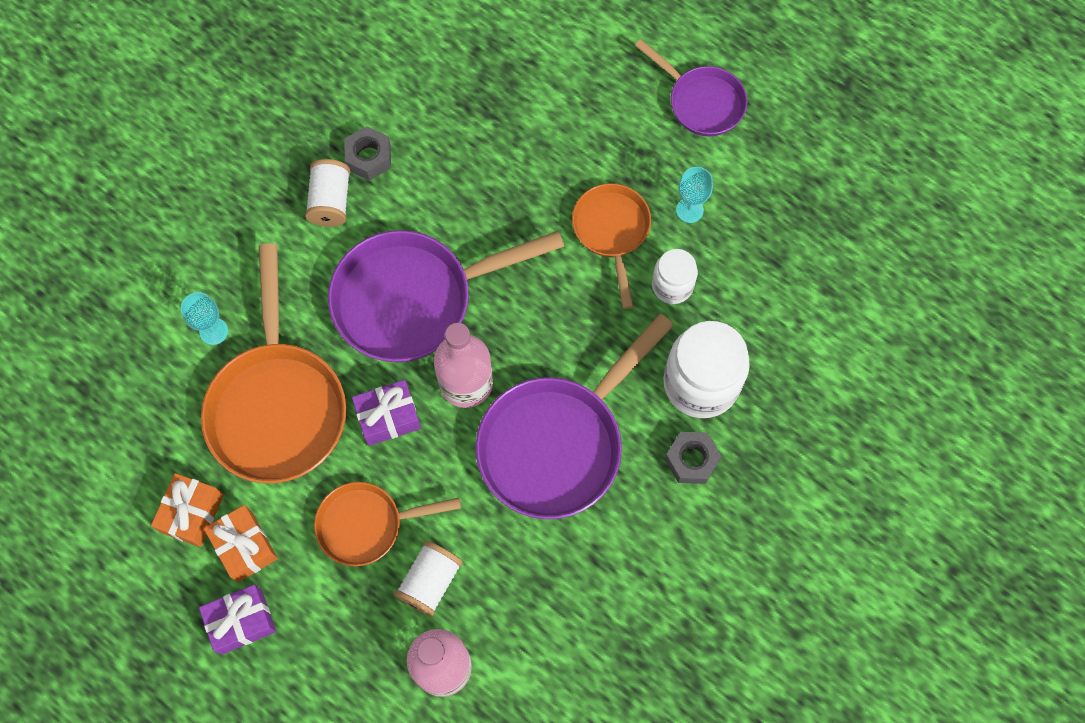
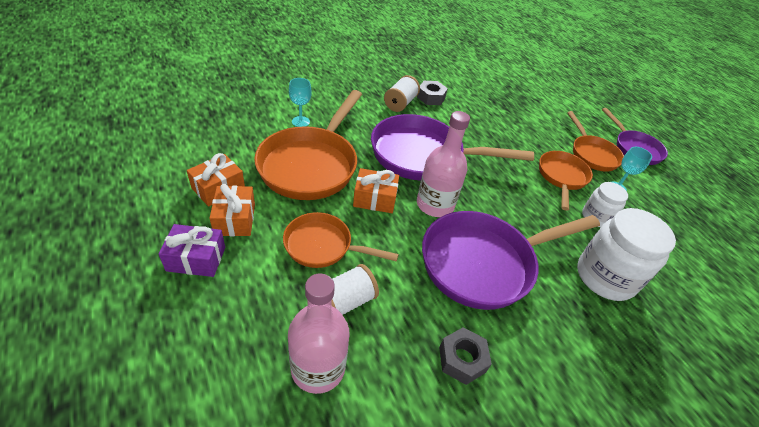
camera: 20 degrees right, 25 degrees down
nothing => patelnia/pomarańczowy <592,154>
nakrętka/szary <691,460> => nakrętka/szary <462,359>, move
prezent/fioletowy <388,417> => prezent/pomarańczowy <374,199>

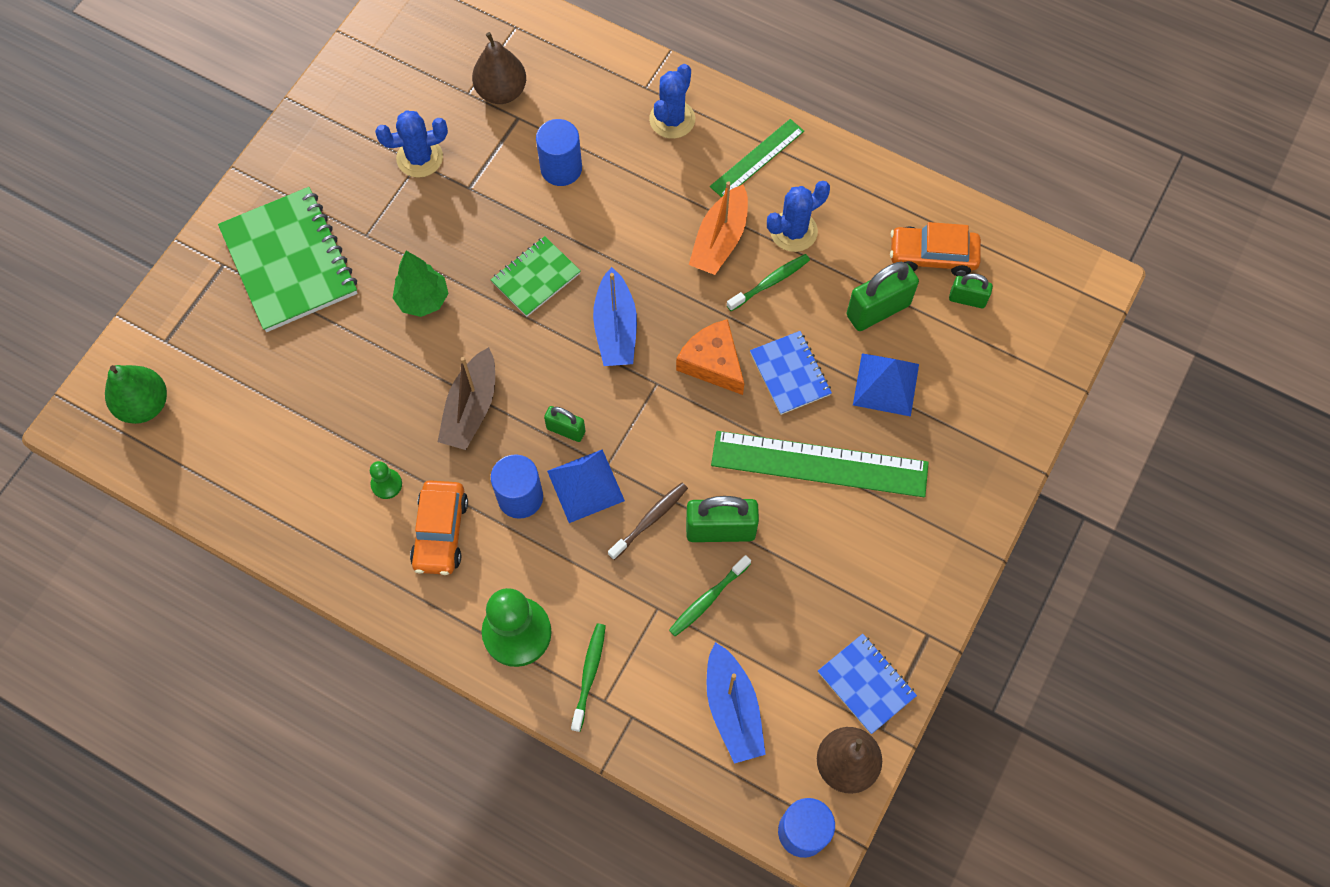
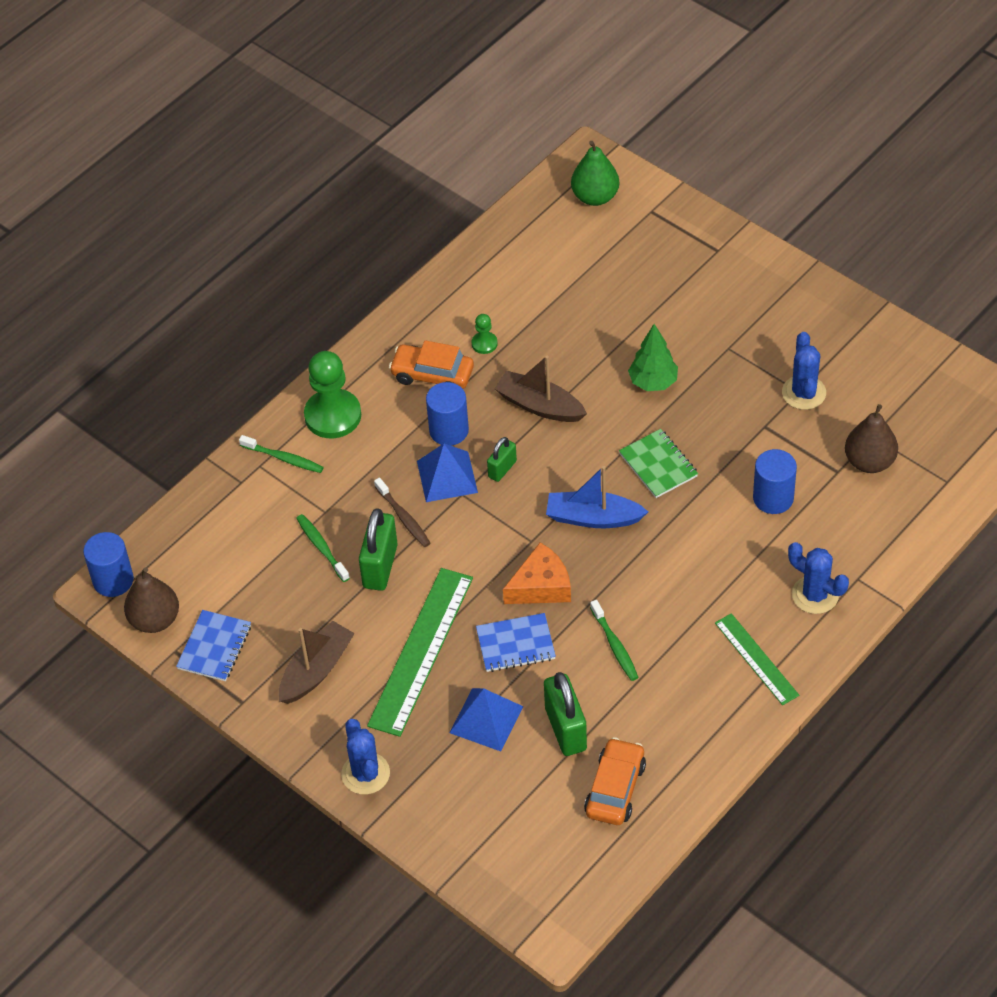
camera: 105 degrees right, 15 degrees down
zeszyt/zielony <290,261> => nothing
łódka/pomarańczowy <720,240> => nothing
łódka/niebieski <732,709> => nothing
kłódka/zielony <967,299> => nothing
nothing => łódka/brązowy <316,670>
kaktus/niebieski <793,231> => kaktus/niebieski <365,773>, move
zeszyt/niebieski <866,684> => zeszyt/niebieski <214,647>, 45 degrees counterclockwise

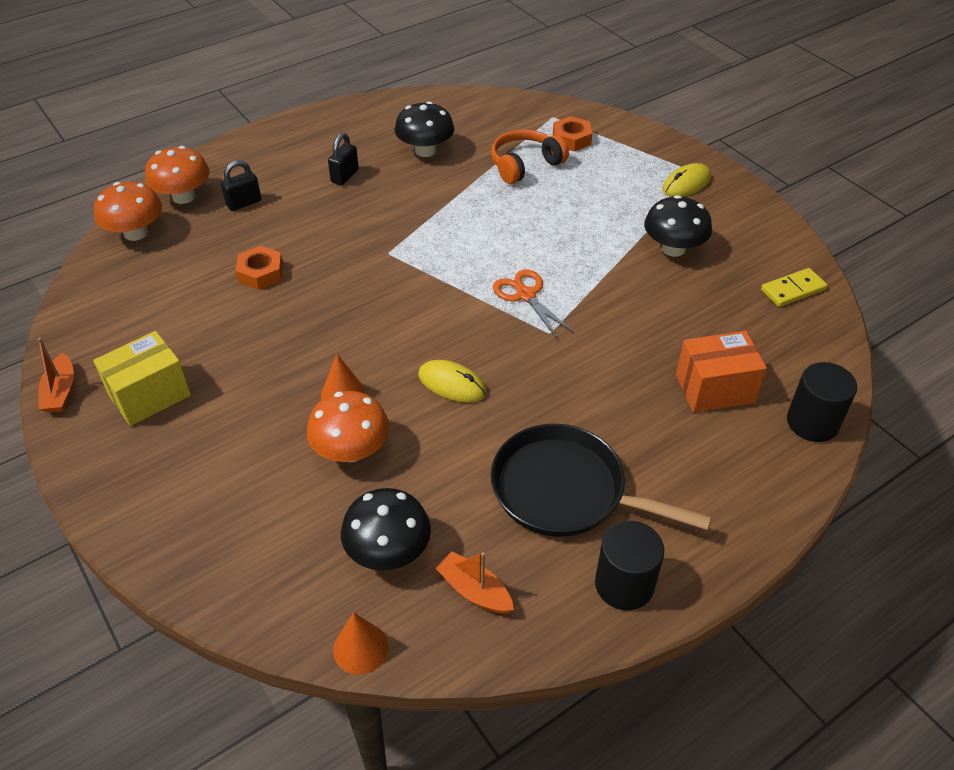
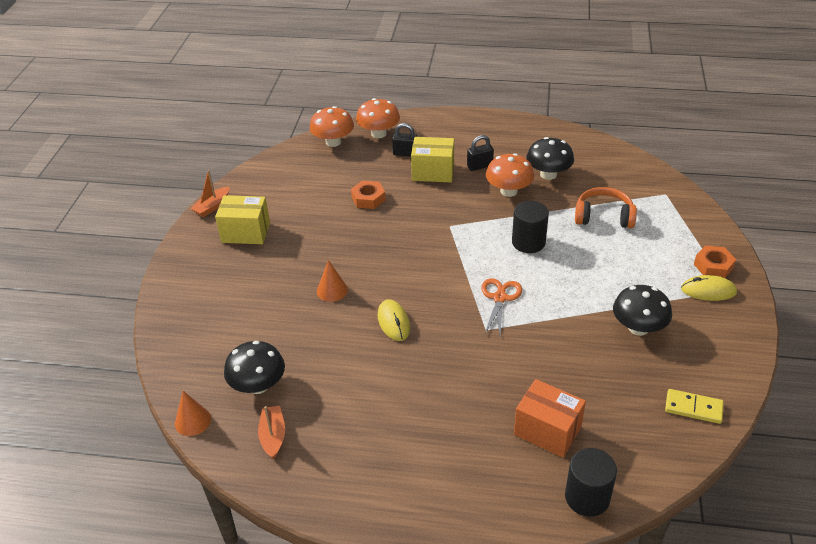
camera: 45 degrees right, 5 degrees down
patelnia/czarny <565,490> => nothing
nothing => pudełko/żółty <433,172>
grzyb/pomarańczowy <351,450> => grzyb/pomarańczowy <508,191>, move
nakrętka/pomarańczowy <571,139> => nakrętka/pomarańczowy <713,266>, move
walec/czarny <624,584> => walec/czarny <528,242>, move

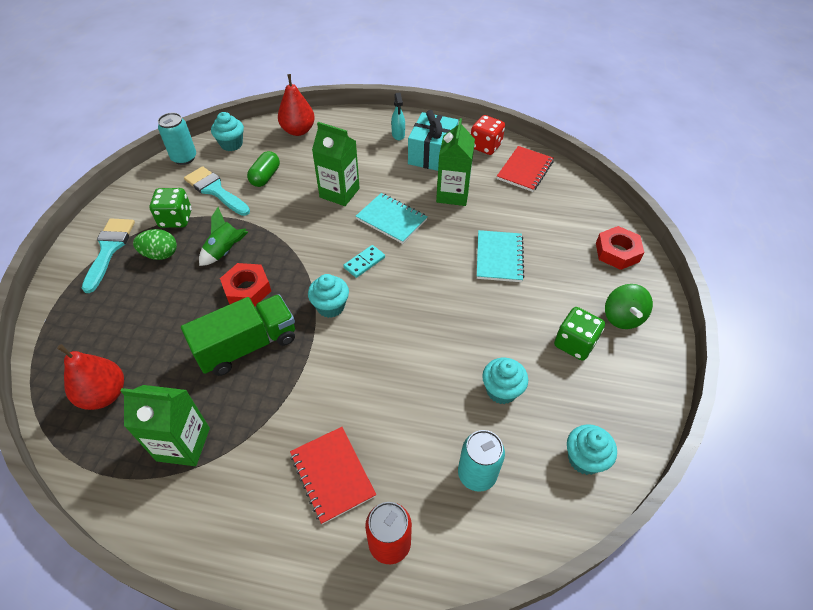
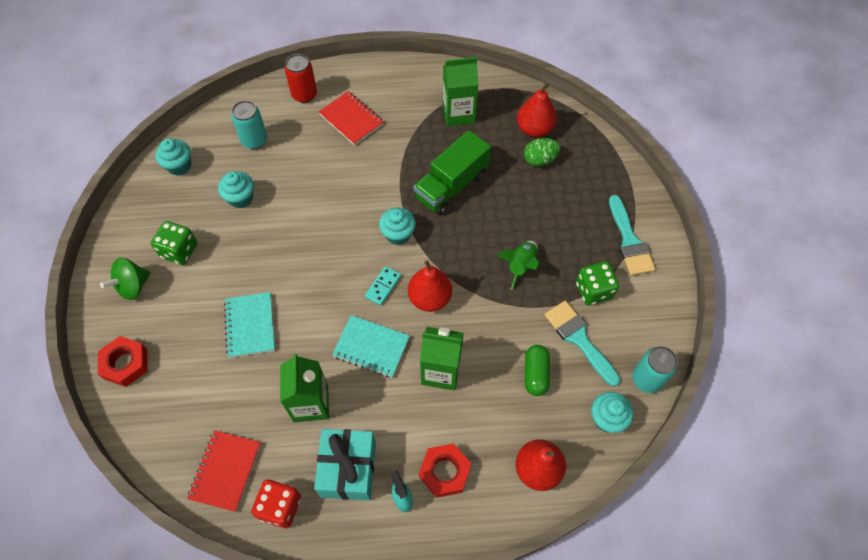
camera: 165 degrees right, 10 degrees up
nothing => gruszka/czerwony <430,298>
jajko/zielony <160,254> => jajko/zielony <540,160>, move
nakrętka/czerwony <247,289> => nakrętka/czerwony <445,472>, move
pędzel/turkusowy <215,190> => pędzel/turkusowy <579,339>, 150 degrees counterclockwise
bączek/zielony <622,317> => bączek/zielony <133,286>, 120 degrees counterclockwise

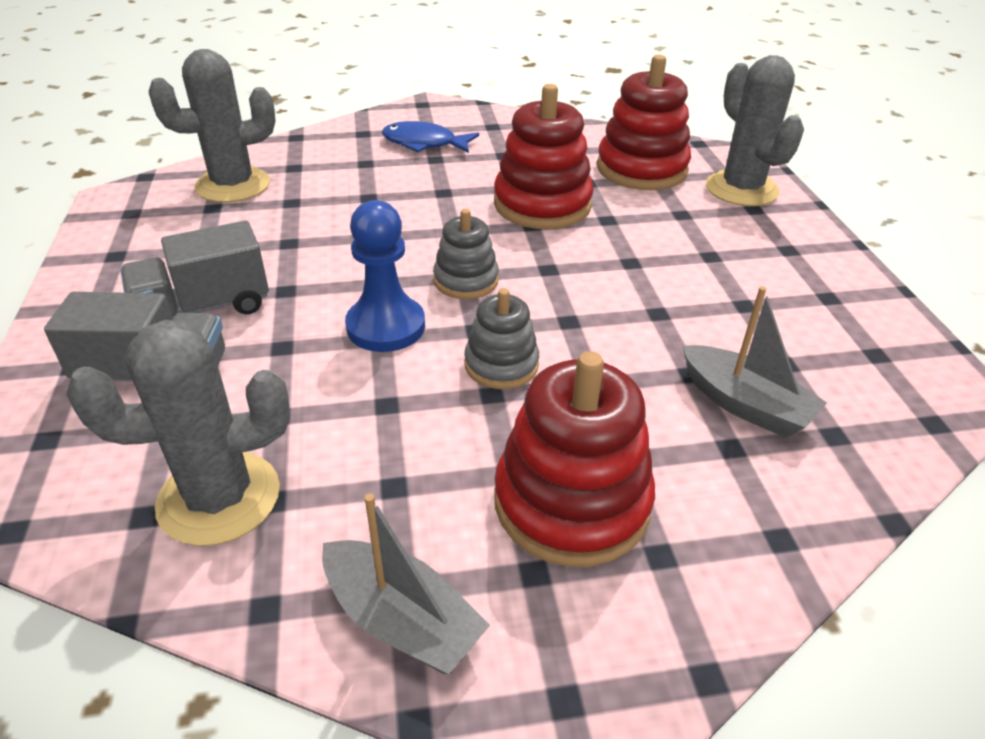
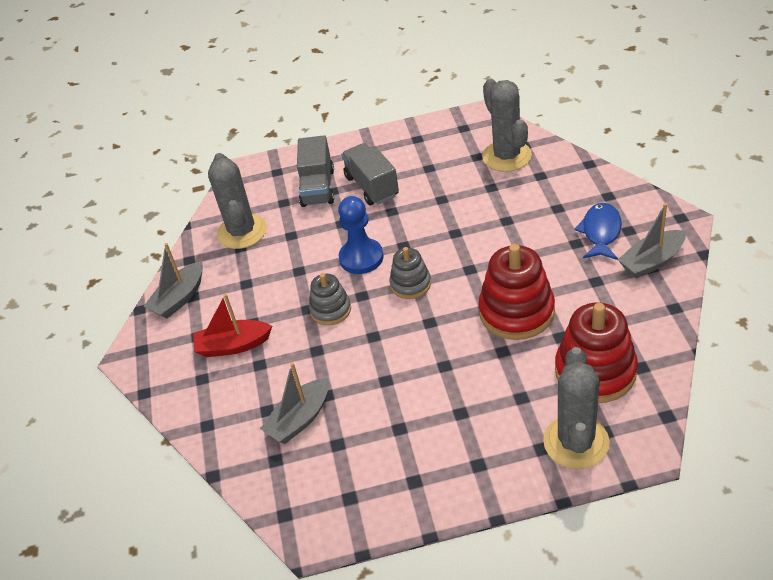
camera: 95 degrees right, 5 degrees up
nothing => łódka/szary <652,261>
zabawka nakładanka/czerwony <571,502> => łódka/czerwony <233,345>
kaktus/szary <741,189> => kaktus/szary <576,442>, 60 degrees counterclockwise

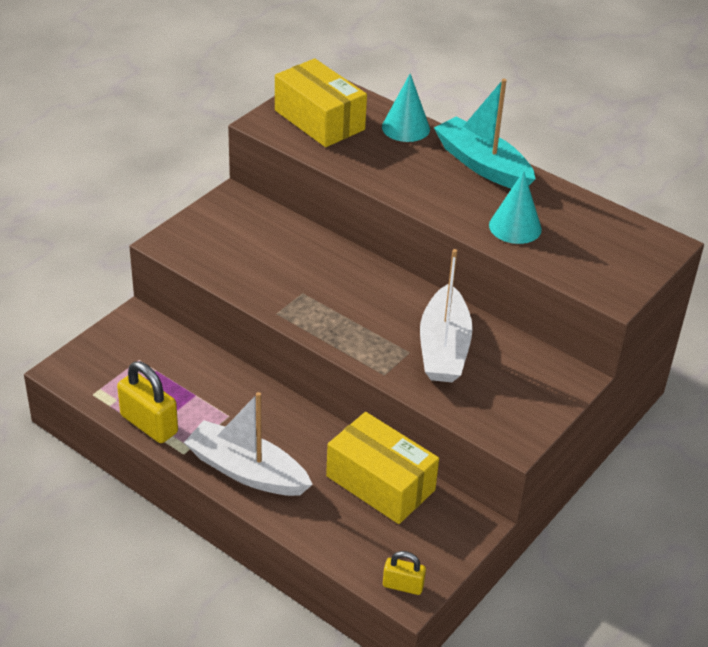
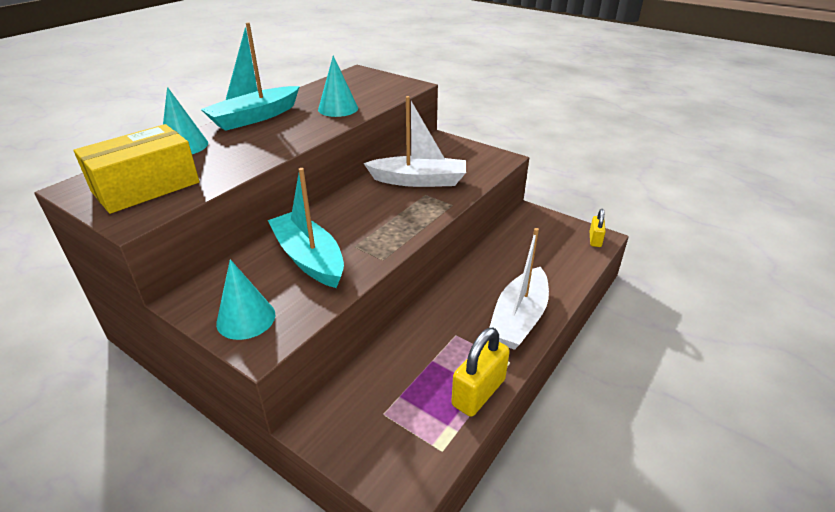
camera: 90 degrees left, 5 degrees down
pudełko/żółty <380,483> => nothing
nothing => stożek/turkusowy <246,318>
nothing => łódka/turkusowy <309,258>

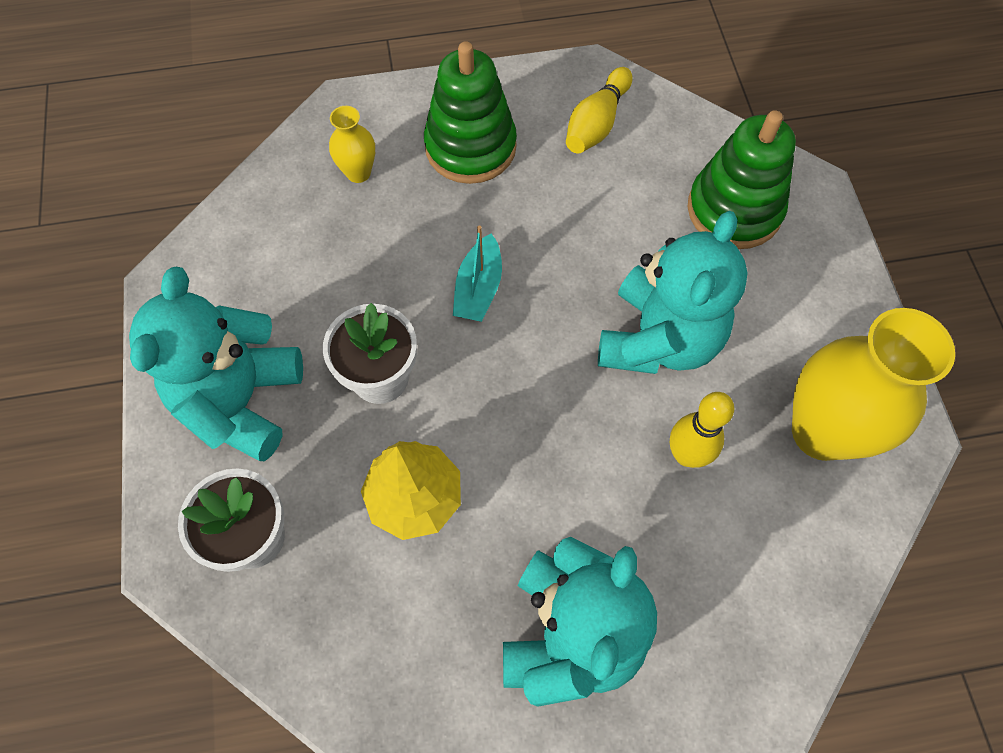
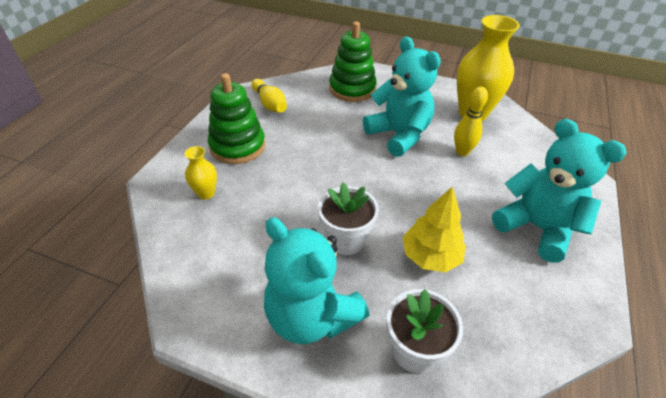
camera: 60 degrees left, 20 degrees down
łódka/turkusowy <478,288> => nothing

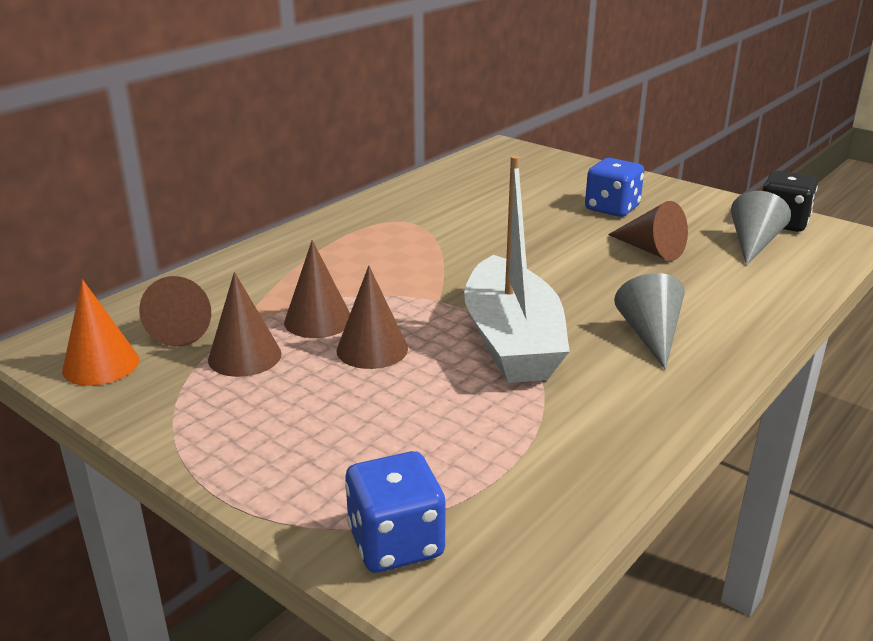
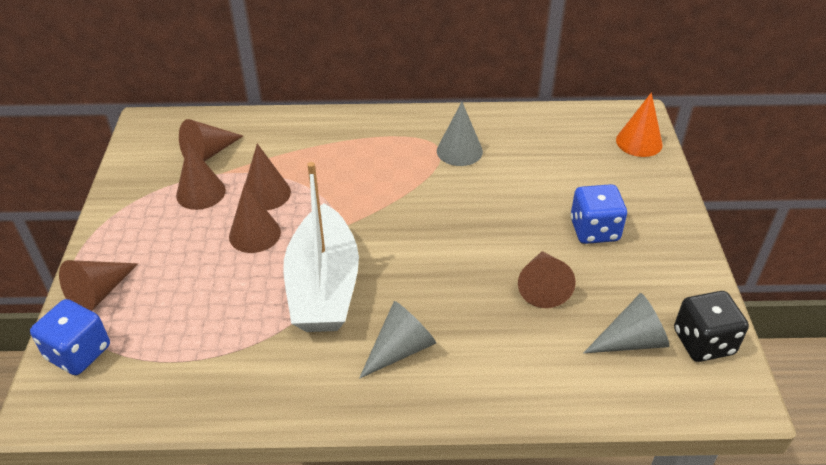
camera: 50 degrees right, 15 degrees up
nothing => stożek/brązowy <99,293>
nothing => stożek/szary <459,151>
stożek/pomarańczowy <101,365> => stożek/pomarańczowy <639,142>, move
łódka/biały <511,341> => łódka/biały <323,286>, 45 degrees counterclockwise

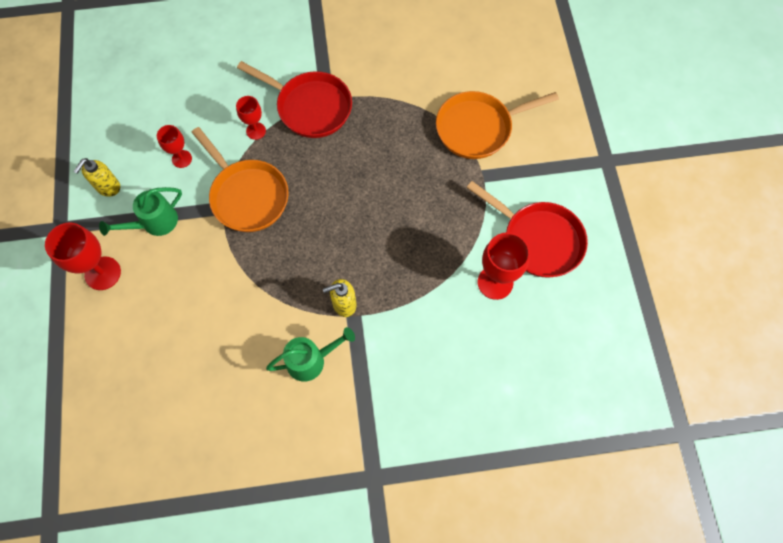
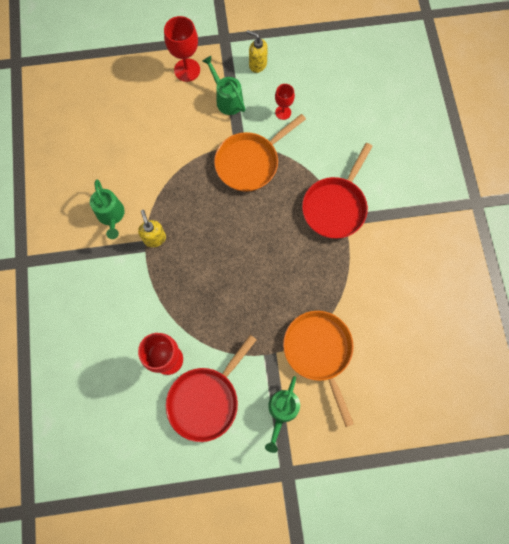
camera: 90 degrees right, 5 degrees up
kielich/czerwony <256,131> => nothing
nothing => konewka/zielony <282,411>

